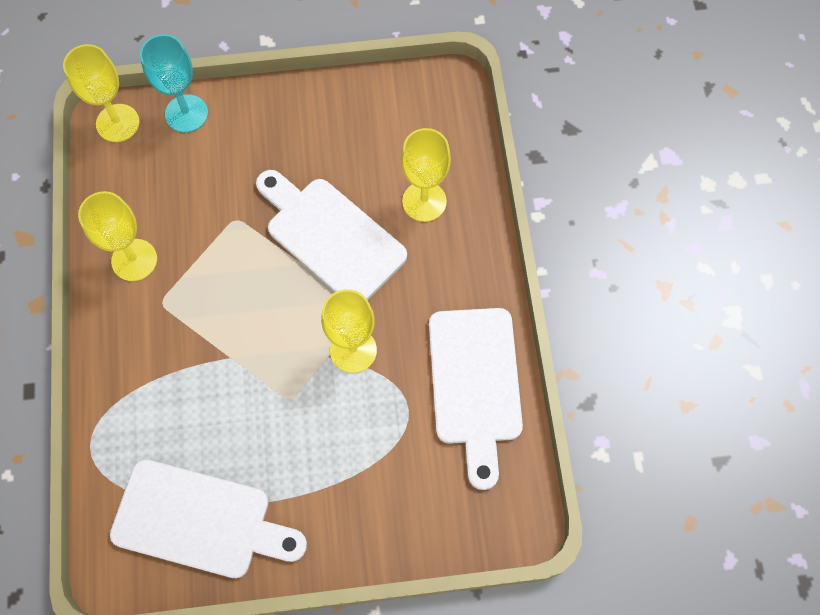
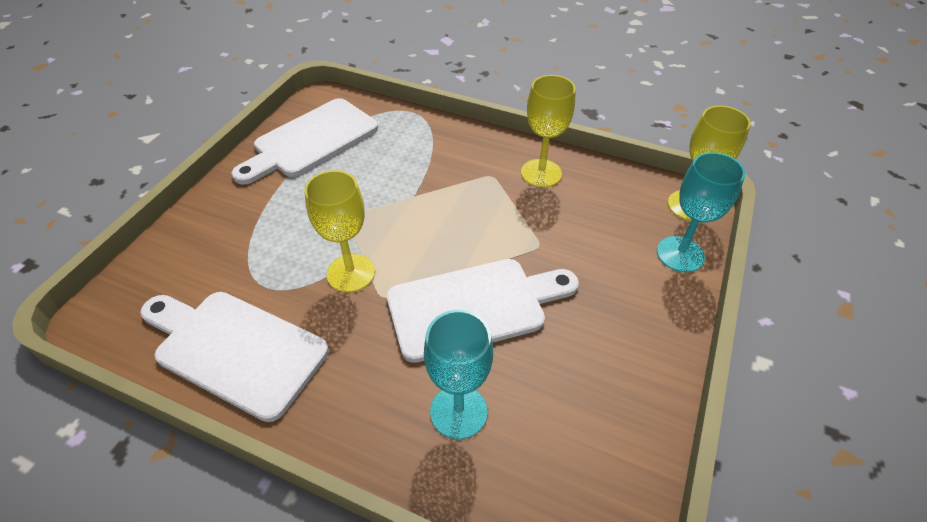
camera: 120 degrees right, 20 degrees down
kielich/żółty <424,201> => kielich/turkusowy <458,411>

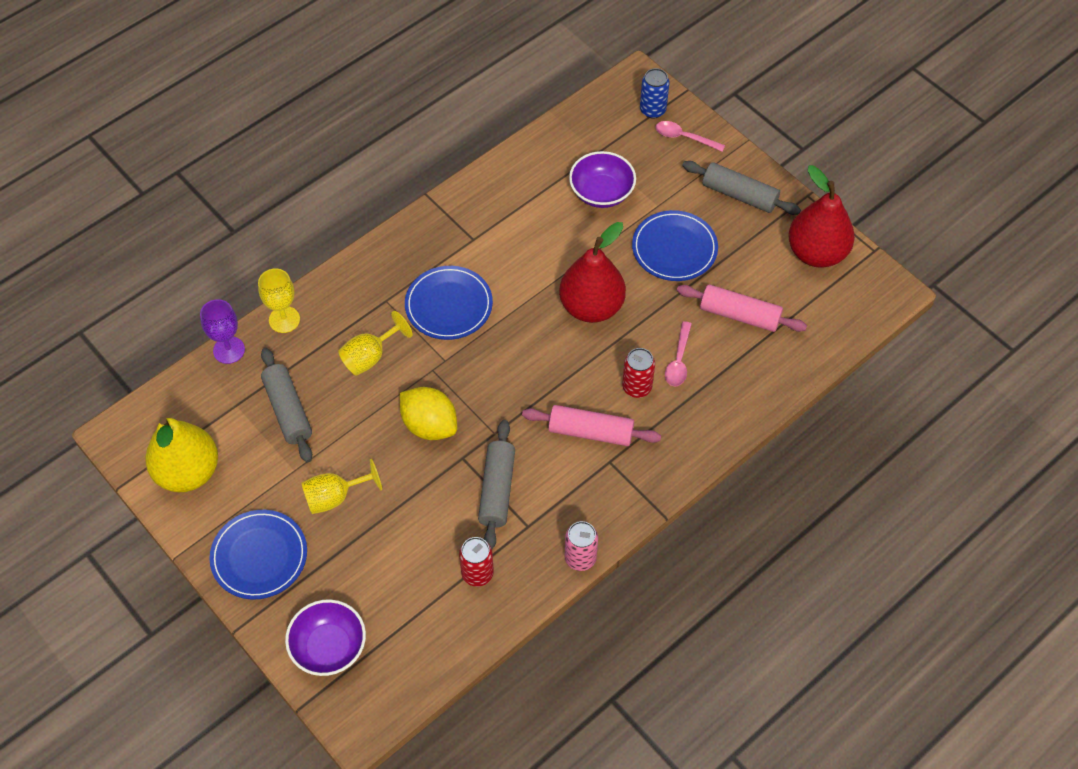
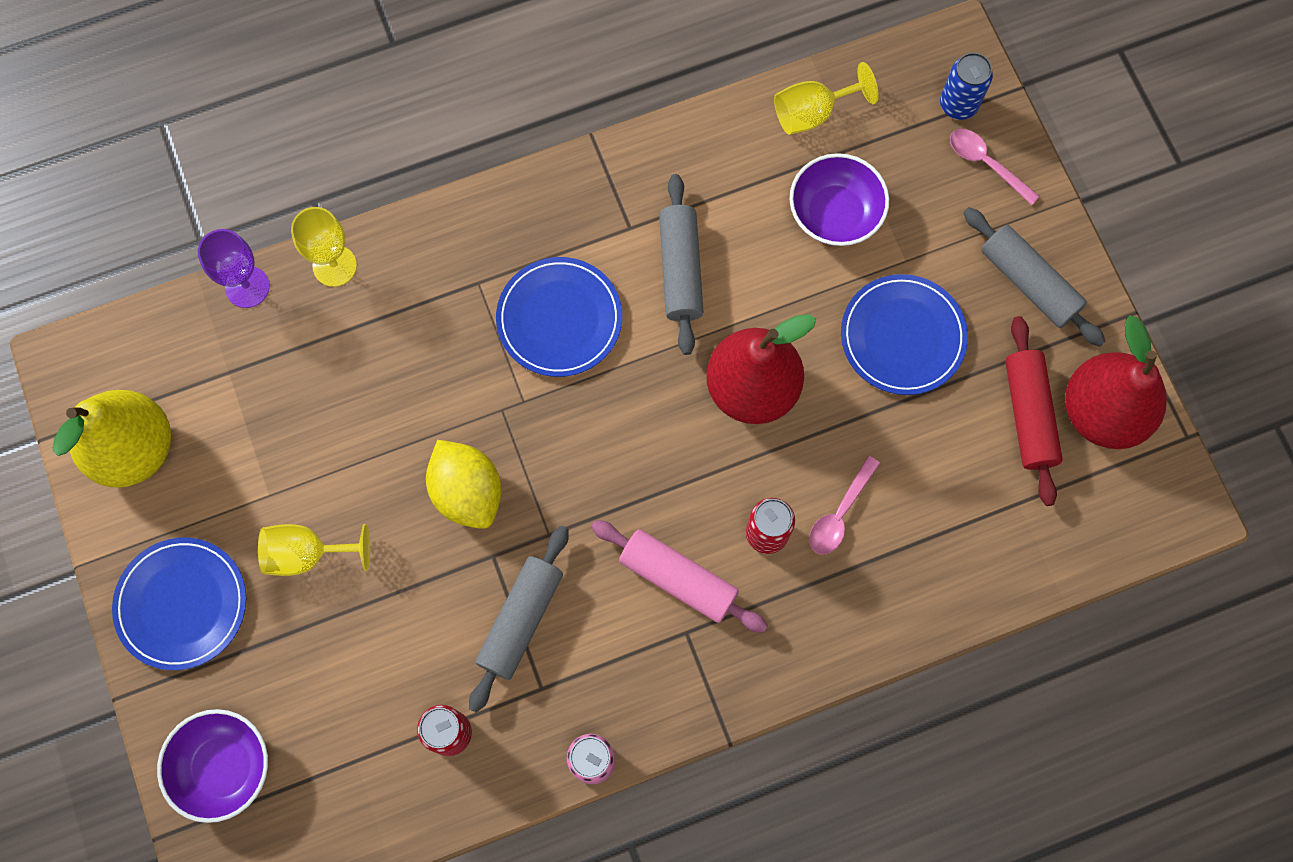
camera: 20 degrees right, 15 degrees up
wałek do ciasta/różowy <739,315> => nothing
nothing => wałek do ciasta/czerwony <1028,415>
wałek do ciasta/szary <288,410> => wałek do ciasta/szary <680,270>, move
kielich/żółty <370,356> => kielich/żółty <812,113>, move

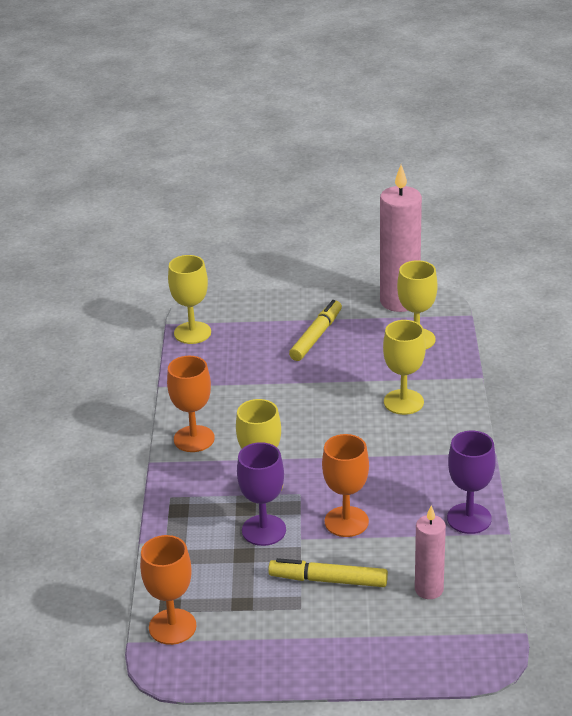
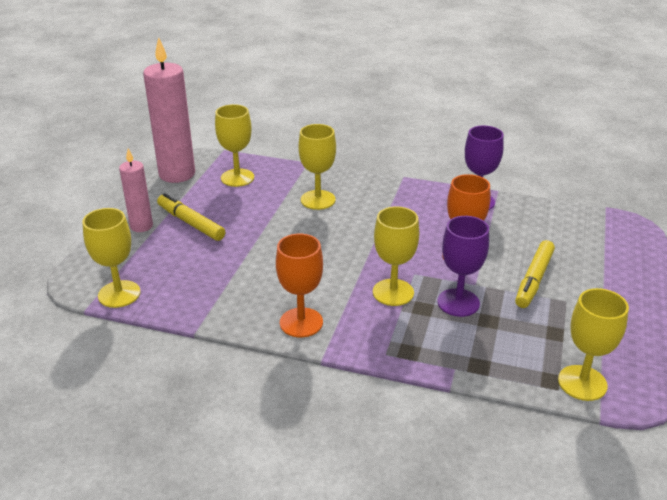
camera: 75 degrees left, 0 degrees up
świeca/różowy <429,589> => świeca/różowy <141,226>, move
kielich/pomarańczowy <172,627> => kielich/żółty <582,383>

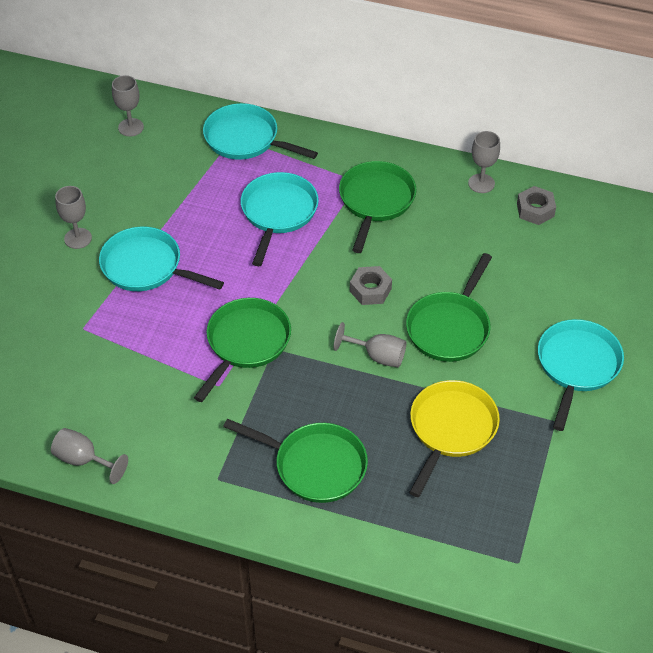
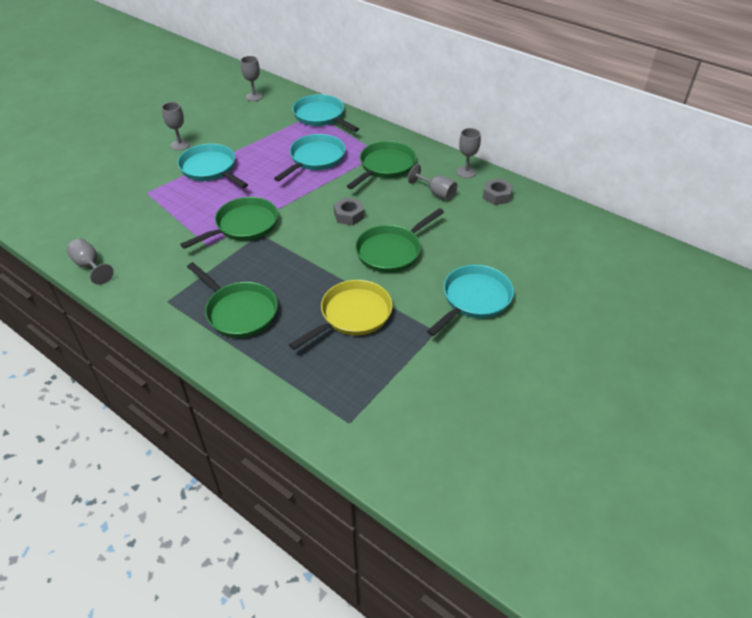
camera: 20 degrees right, 5 degrees down
kielich/szary <377,356> => kielich/szary <436,193>, move

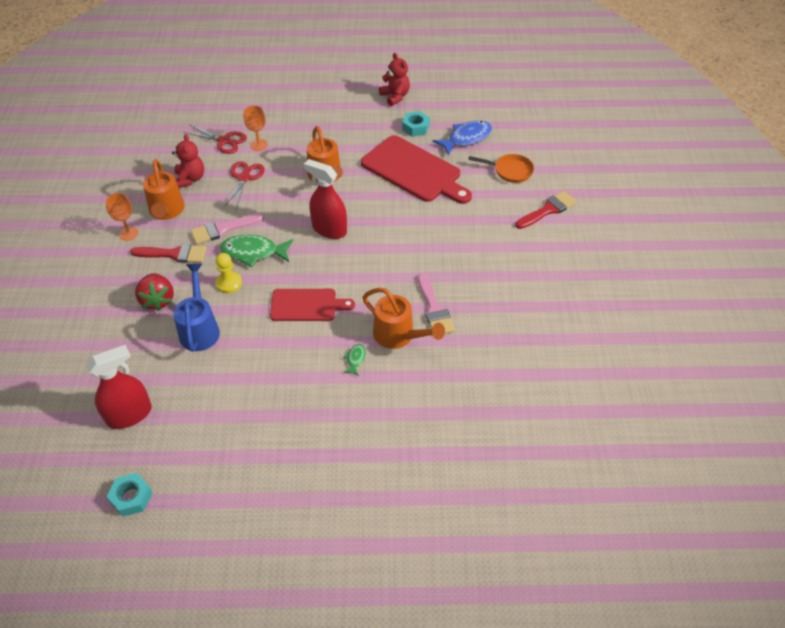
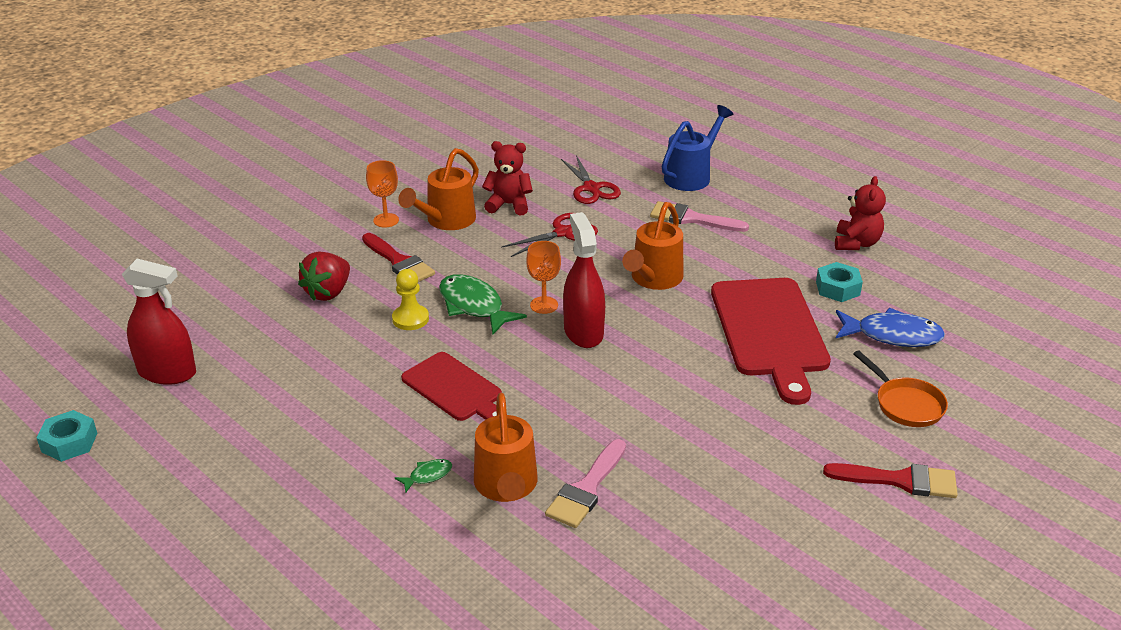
camera: 45 degrees right, 15 degrees down
konewka/niebieski <200,328> => konewka/niebieski <691,175>, move
pędzel/różowy <223,229> => pędzel/różowy <692,219>, move
kielich/pomarańczowy <259,145> => kielich/pomarańczowy <544,305>, move
miś/czerwony <190,179> => miś/czerwony <509,205>, 120 degrees counterclockwise

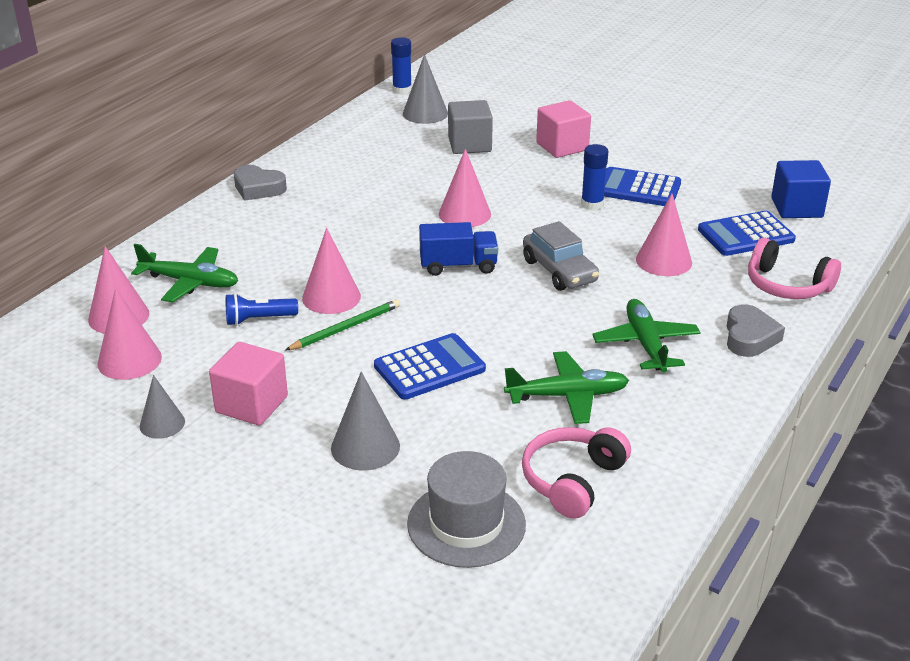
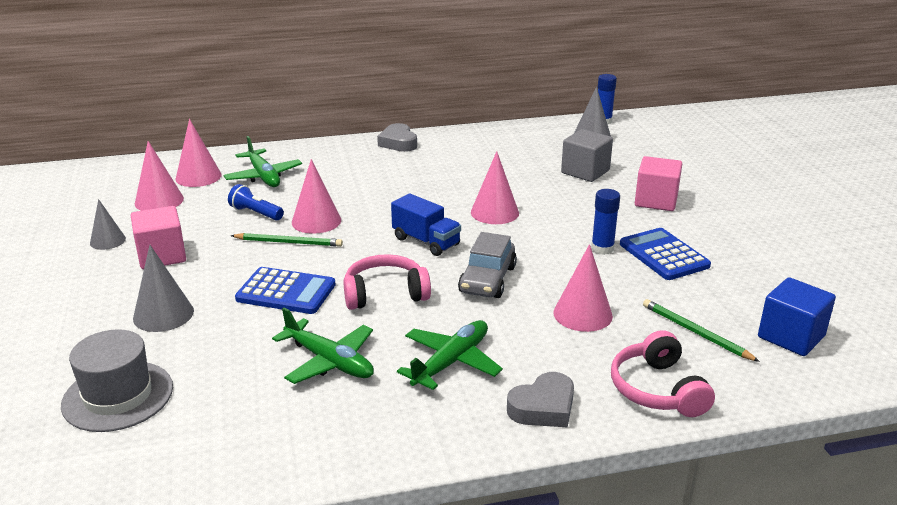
camera: 45 degrees right, 5 degrees down
słuchawki/różowy <572,480> => słuchawki/różowy <385,294>, move
kalkulator/niebieski <746,235> => ołówek/zielony <695,332>

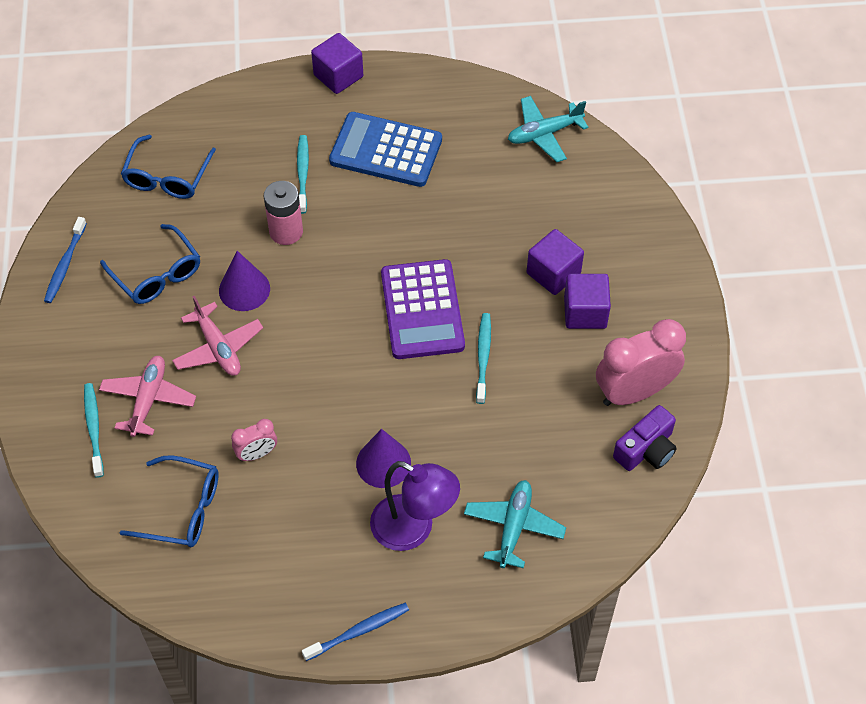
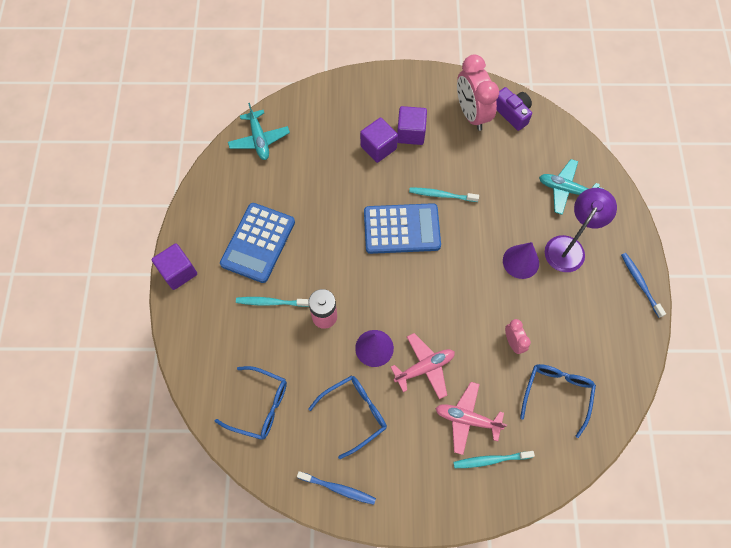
camera: 85 degrees left, 10 degrees up
kalkulator/fioletowy <422,310> => kalkulator/niebieski <401,229>

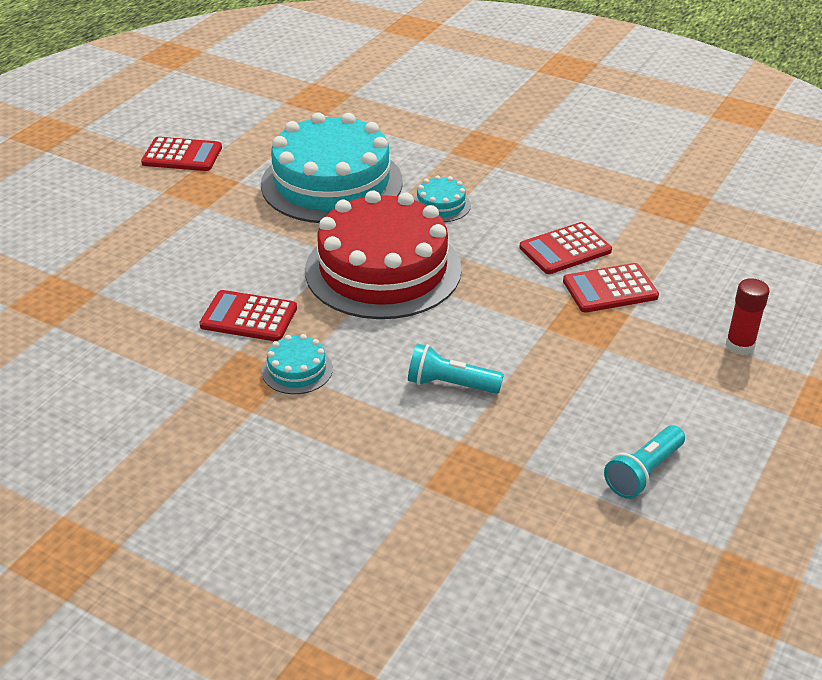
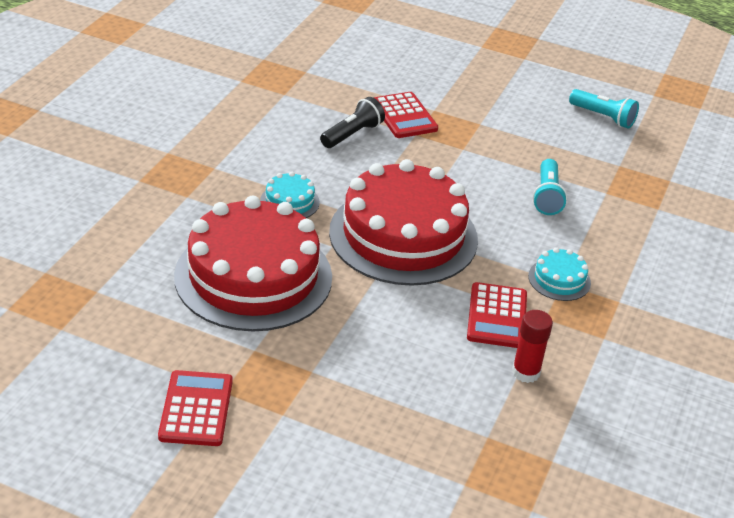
camera: 100 degrees left, 0 degrees up
klej w sztyfcie/czerwony <740,345> => klej w sztyfcie/czerwony <526,372>, move
kalkulator/czerwony <565,249> => latarka/czarny <352,134>
tort/turkusowy <332,183> => tort/czerwony <253,276>

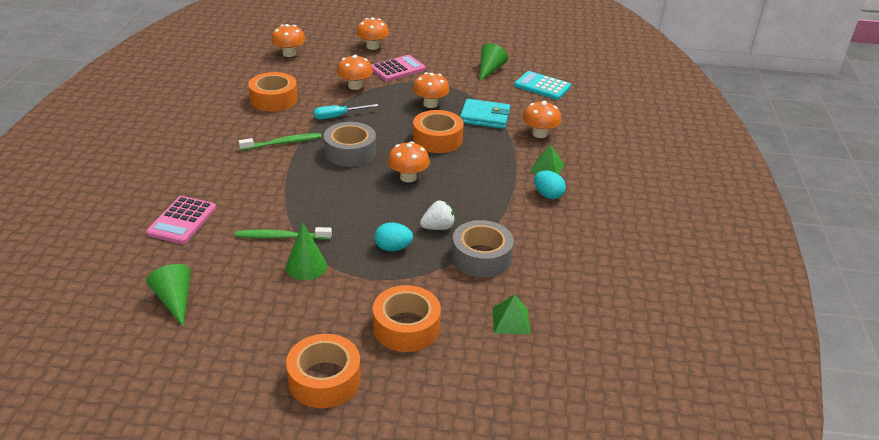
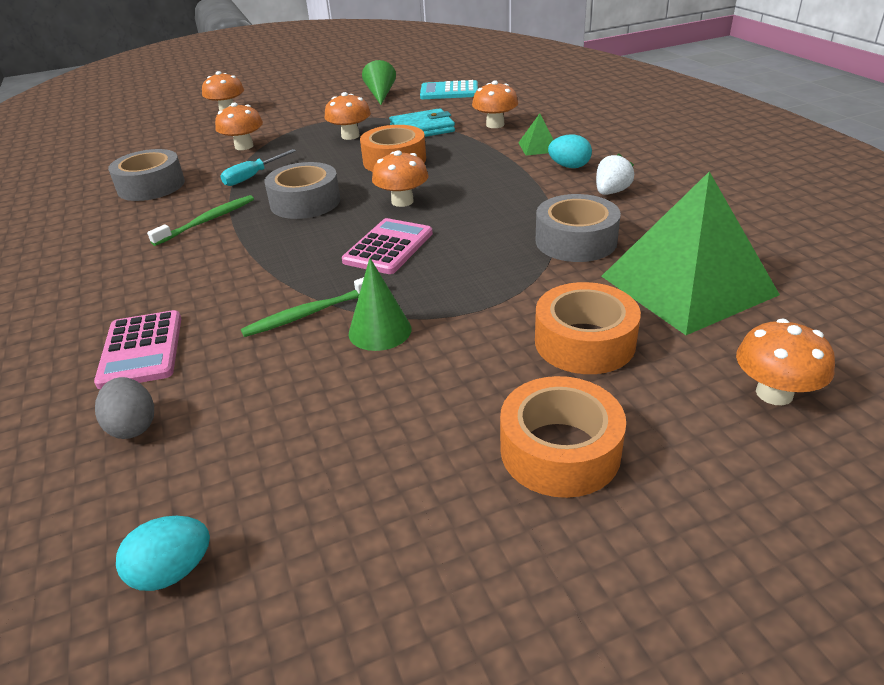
camera: 25 degrees left, 0 degrees up
stożek/zielony <174,300> => nothing
nothing => jajko/szary <133,426>
grzyb/pomarańczowy <289,54> => grzyb/pomarańczowy <774,393>, move
kalkulator/różowy <397,69> => kalkulator/różowy <388,247>, move
jajko/turkusowy <393,248> => jajko/turkusowy <173,571>, move
truskawka/biały <438,227> => truskawka/biały <611,192>, move
taśma klejąca/pomarańczowy <274,99> => taśma klejąca/szary <151,186>
piramida/zielony <511,321> => piramida/zielony <687,285>, x2.44

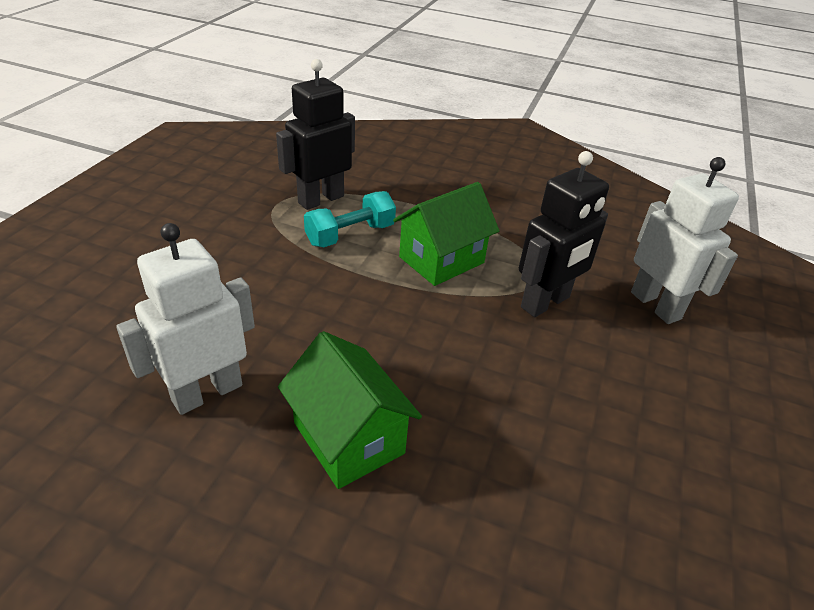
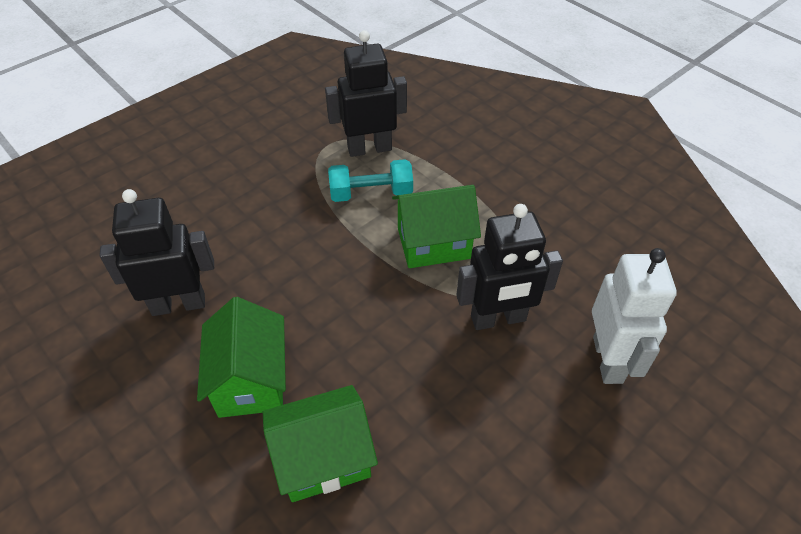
camera: 30 degrees right, 10 degrees up
nothing => domek/zielony <323,458>
robot/biały <207,392> => robot/czarny <178,304>

